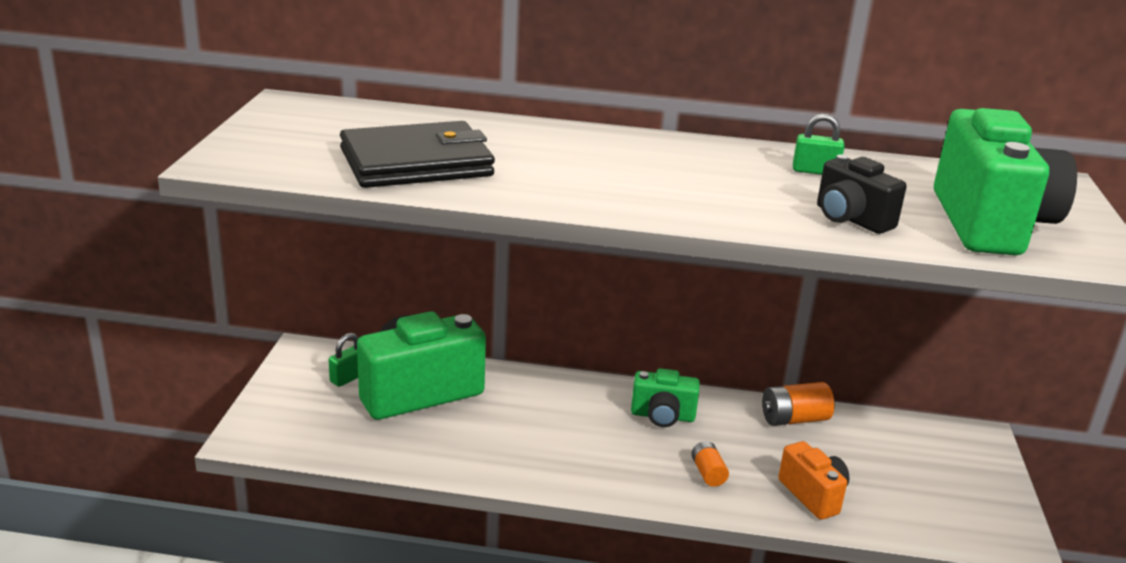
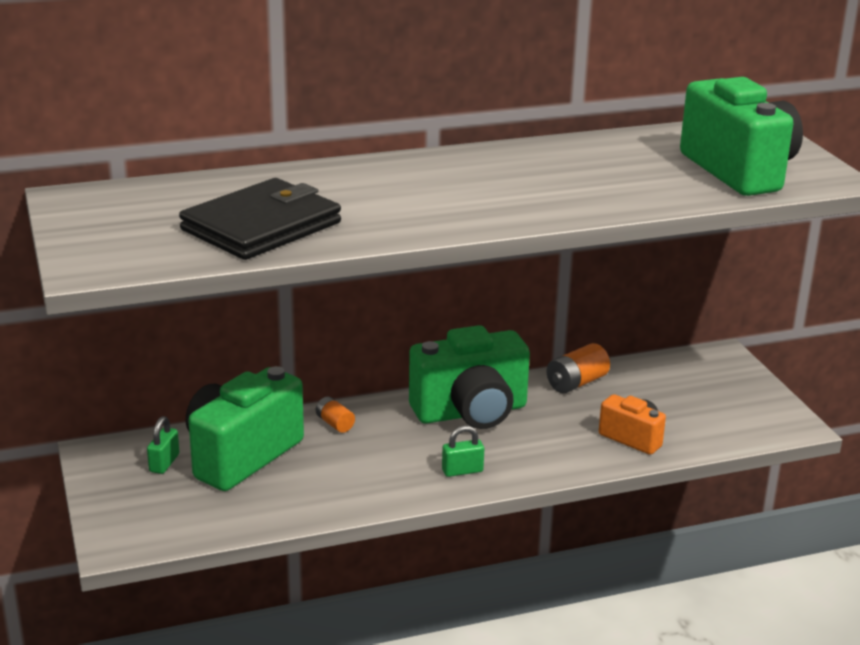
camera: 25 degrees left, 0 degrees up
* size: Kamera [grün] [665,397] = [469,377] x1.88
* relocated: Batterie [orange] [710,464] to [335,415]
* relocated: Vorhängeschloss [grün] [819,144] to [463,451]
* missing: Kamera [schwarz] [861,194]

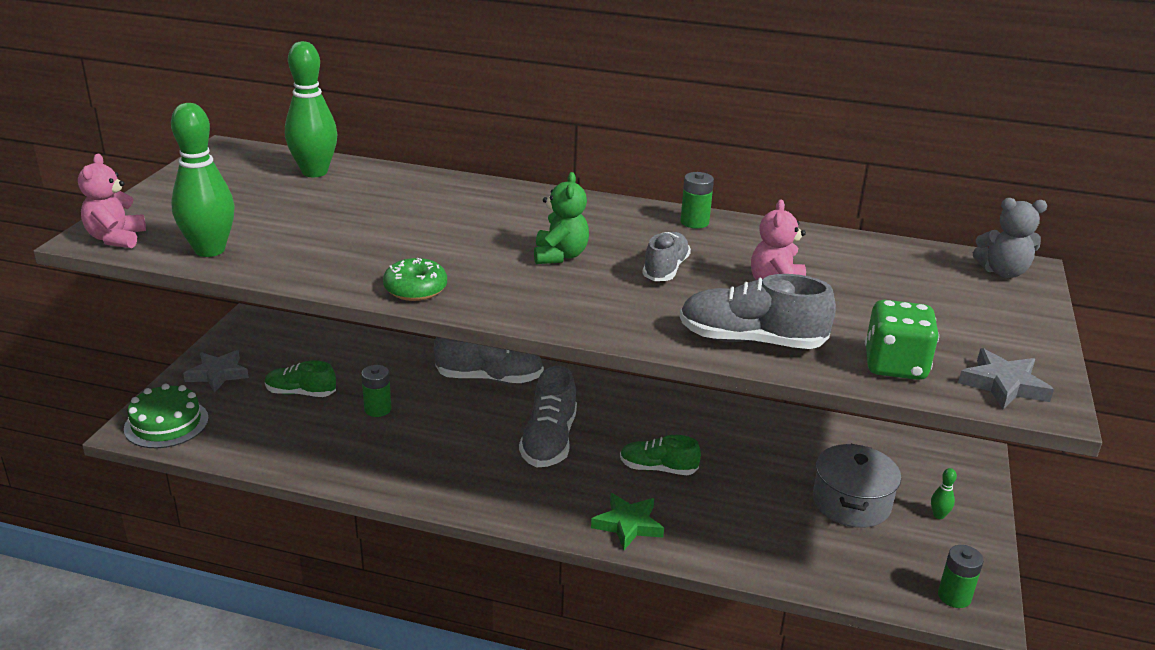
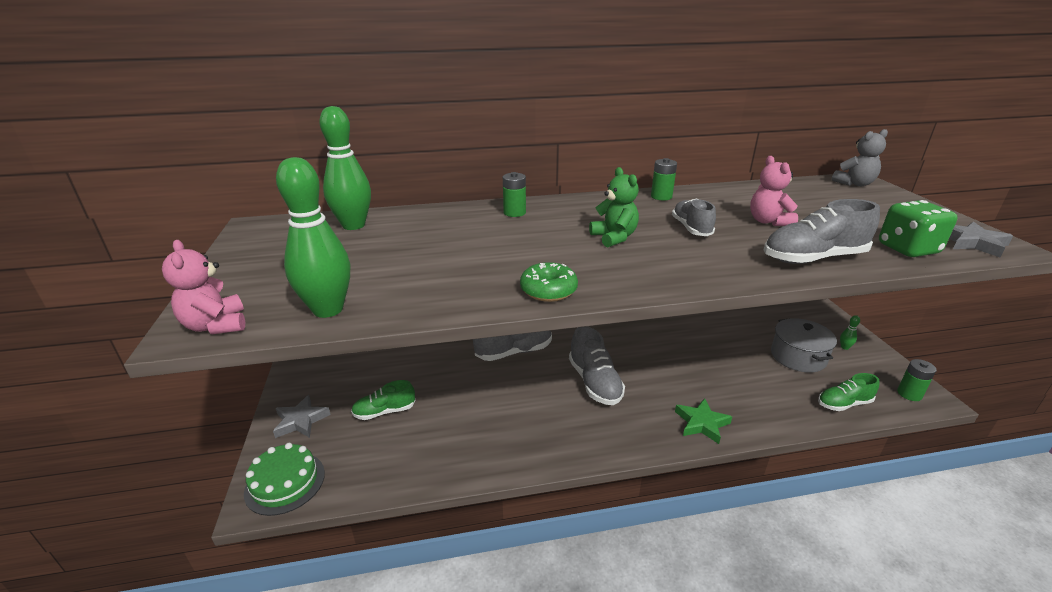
camera: 25 degrees left, 0 degrees up
* relocated: Batterie [grün] [376,391] to [514,194]
* relocated: Schuh [grün] [660,455] to [848,392]

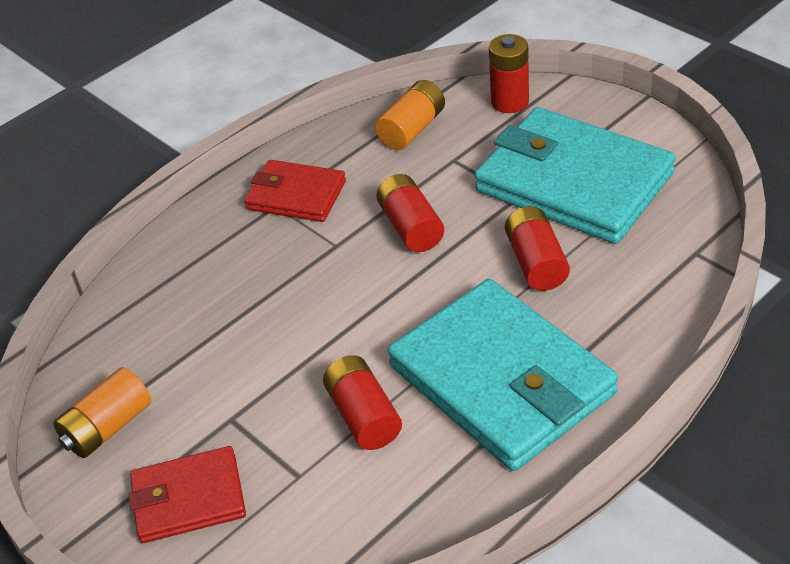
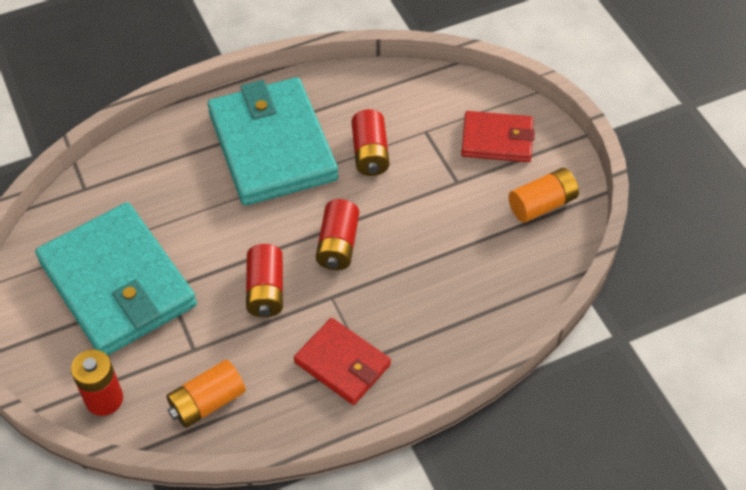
camera: 165 degrees left, 10 degrees up
* relocated: Batterie [rot] [537,248] to [337,234]

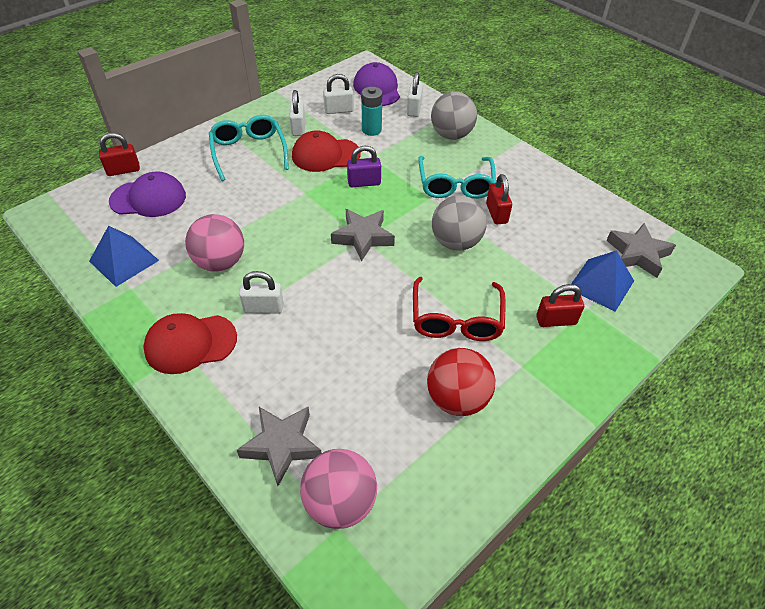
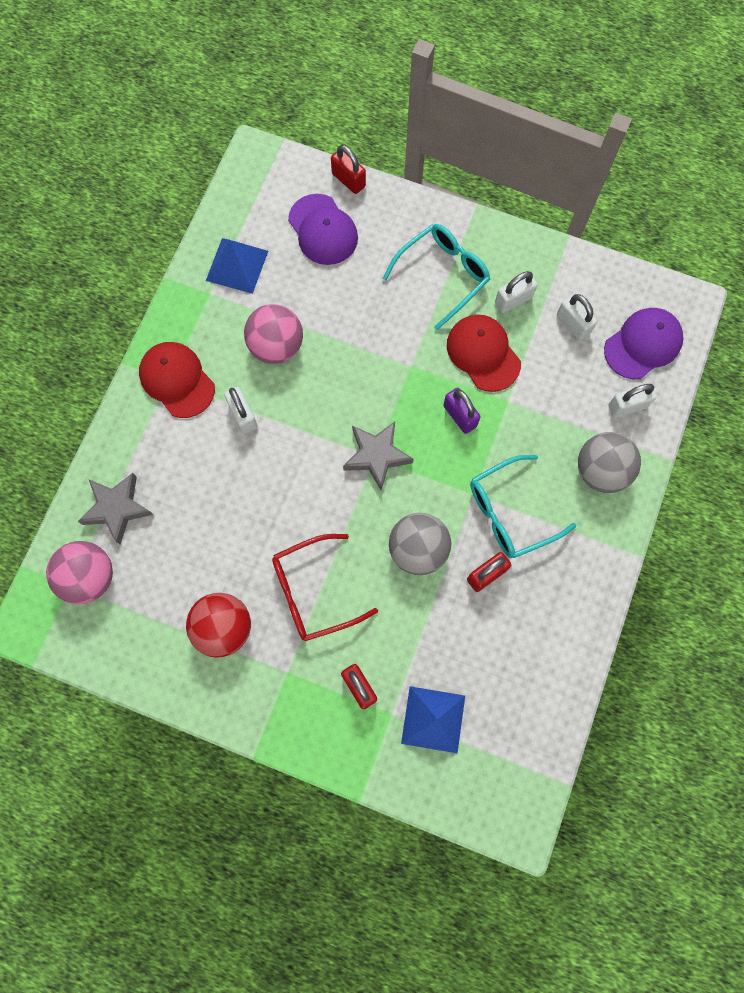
camera: 65 degrees right, 25 degrees up
* missing: Batterie [türkis] [371,111]
* missing: Stern [grau] [641,250]

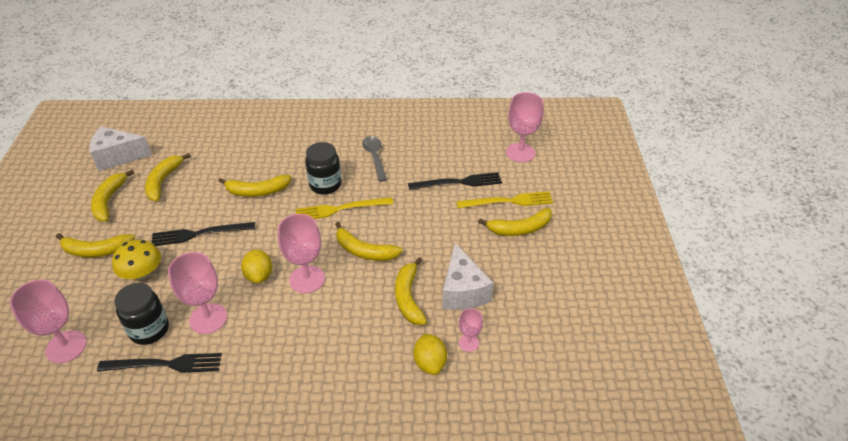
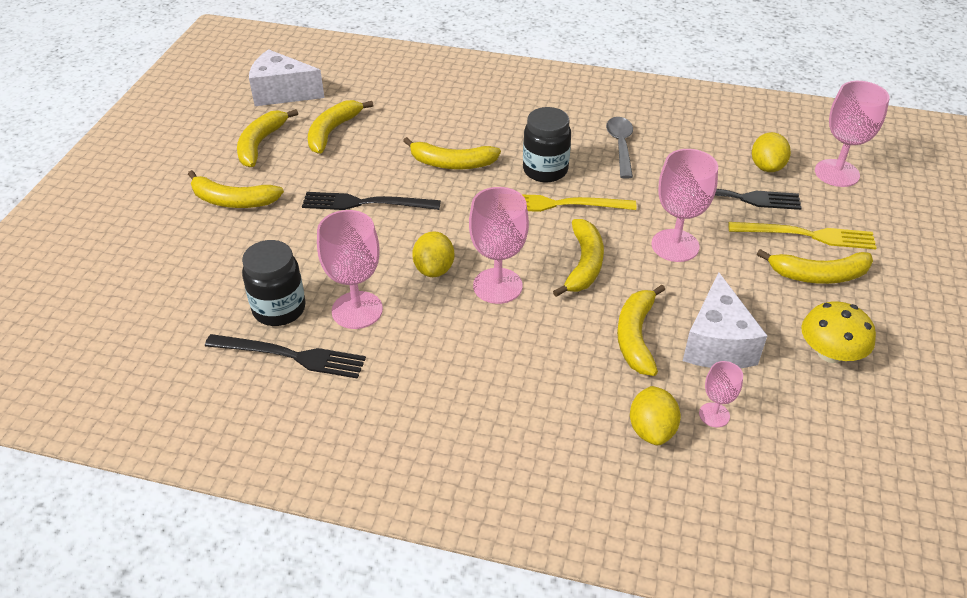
camera: 15 degrees right, 0 degrees up
* relocated: Kelch [rosa] [48,321] to [684,205]
* relocated: Pilz [gelb] [136,260] to [838,332]
* spun: Banane [gelb] [369,241] = [578,258] 120 degrees counterclockwise
* appeared: Zitrone [gelb] [771,152]

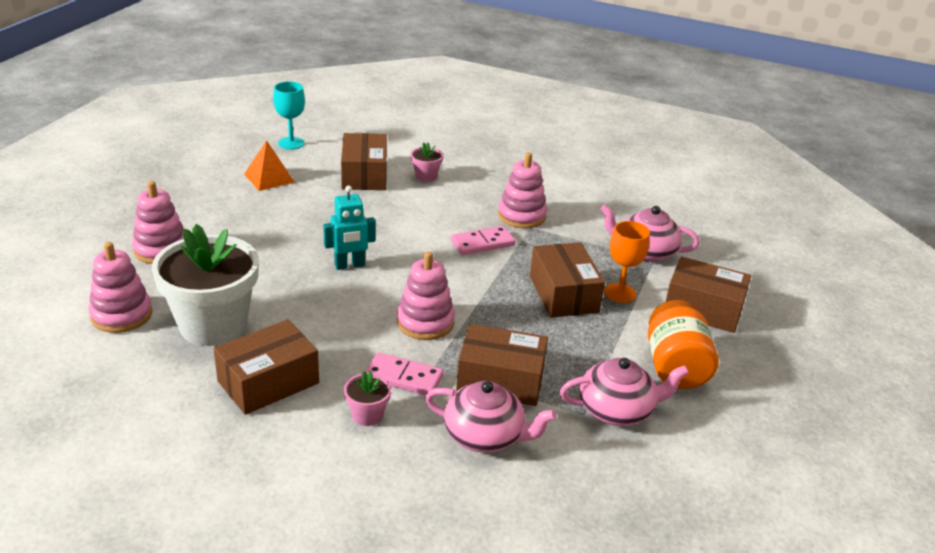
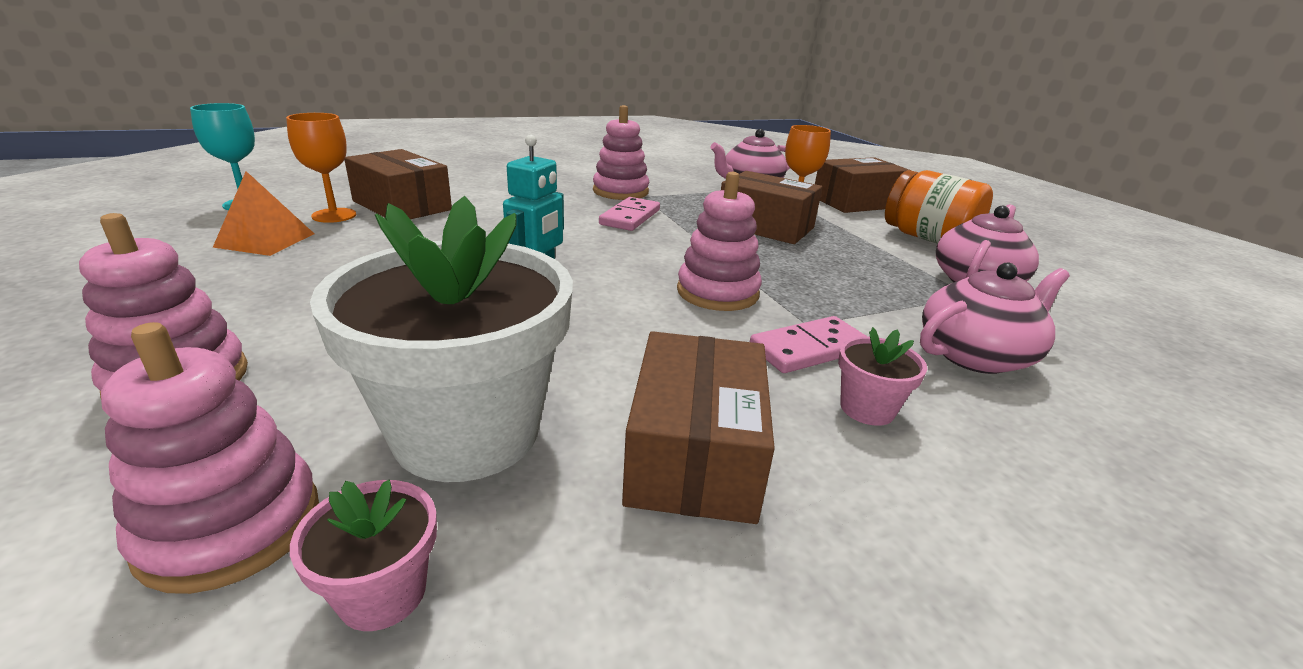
camera: 45 degrees left, 5 degrees down
* relocated: Blumentopf [rosa] [427,162] to [363,555]
* missing: Schachtel [braun] [502,365]
* appeared: Kelch [orange] [321,168]

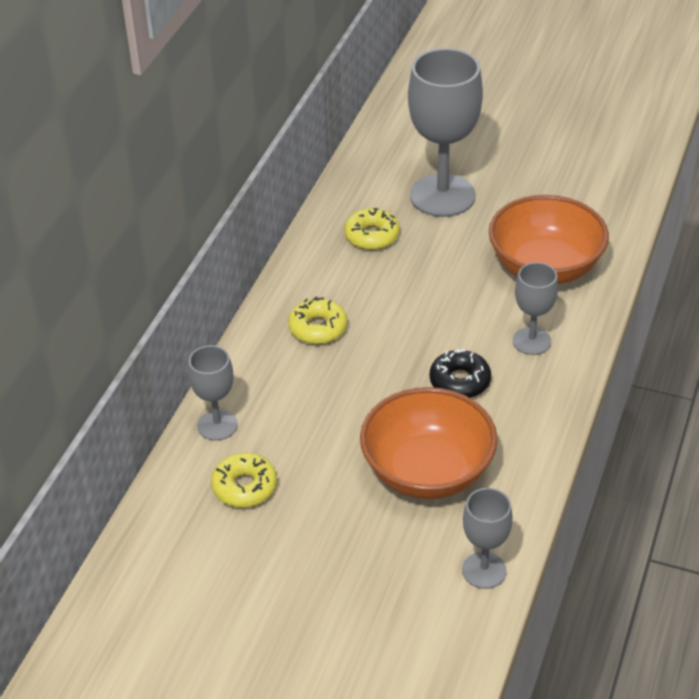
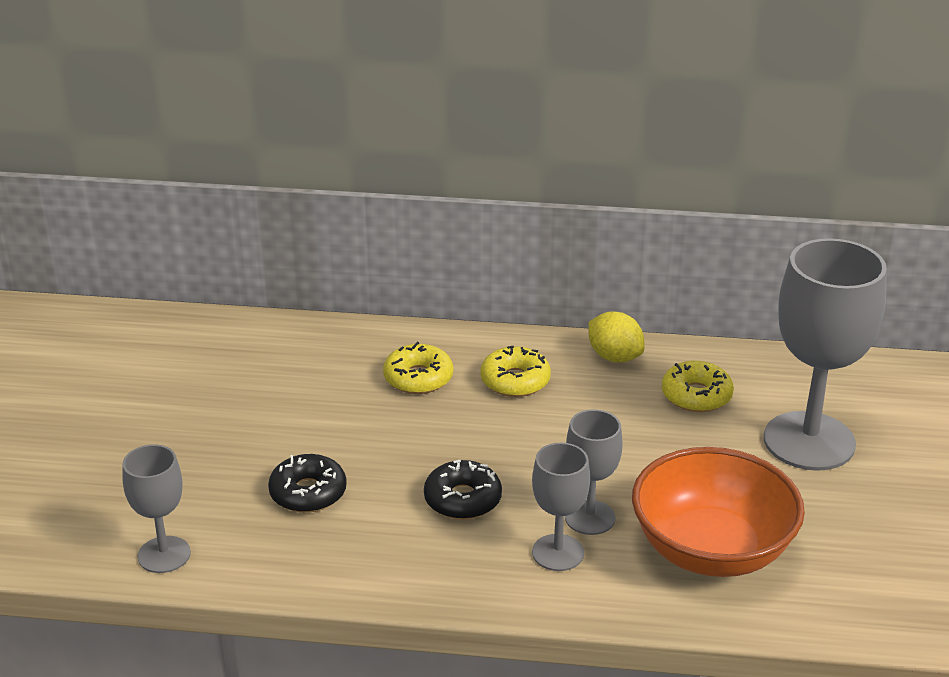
camera: 75 degrees right, 10 degrees down
* relocated: Kelch [grau] [213,393] to [593,472]
* relocated: Donut [gelb] [244,480] to [418,368]
* exchanged: Schüssel [orange] [429,443] to Donut [schwarz] [307,483]
* appeared: Zitrone [gelb] [617,337]

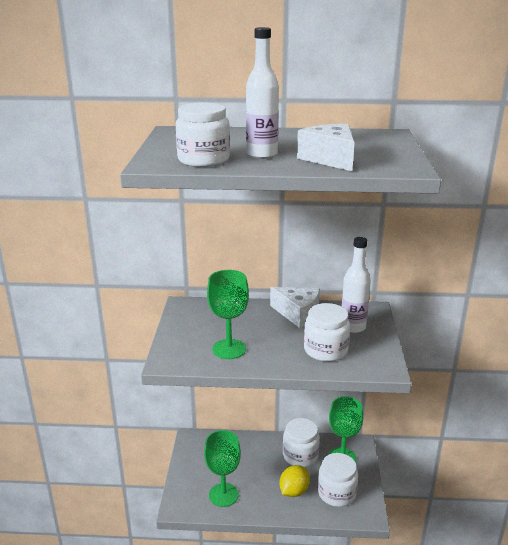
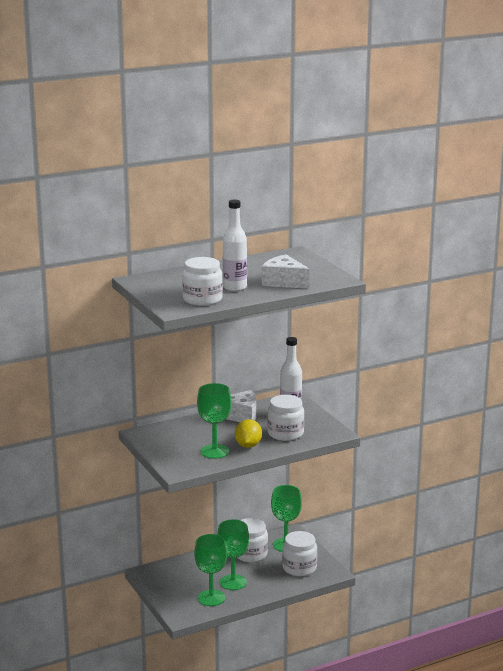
camera: 30 degrees left, 5 degrees down
* relocated: Zitrone [gelb] [294,481] to [248,433]
* appeared: Kelch [grün] [233,554]

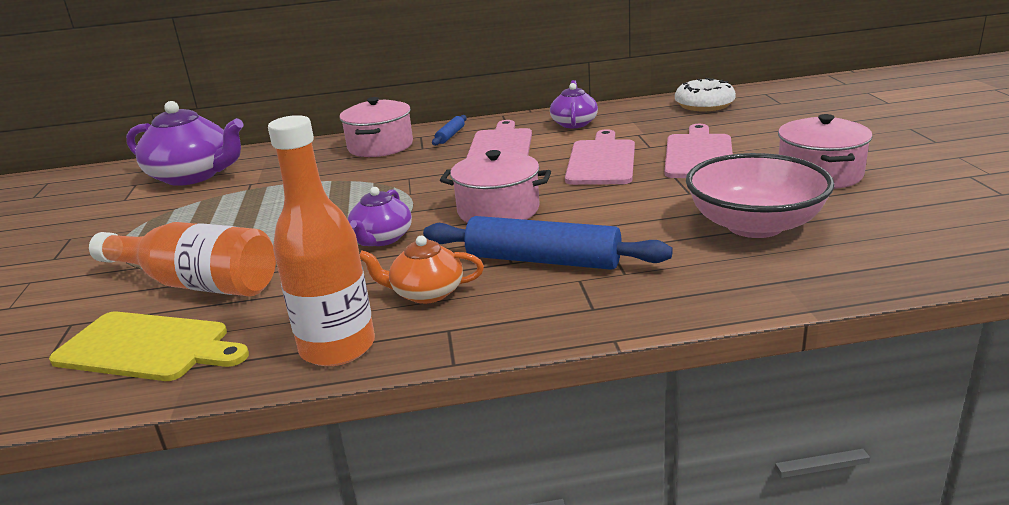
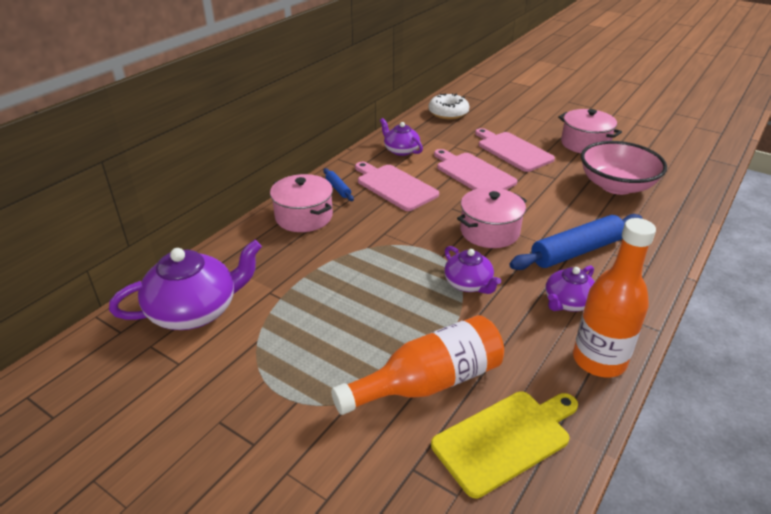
camera: 50 degrees left, 10 degrees up
* colour: Teekanne [orange] [422,270] to Teekanne [lila] [570,288]

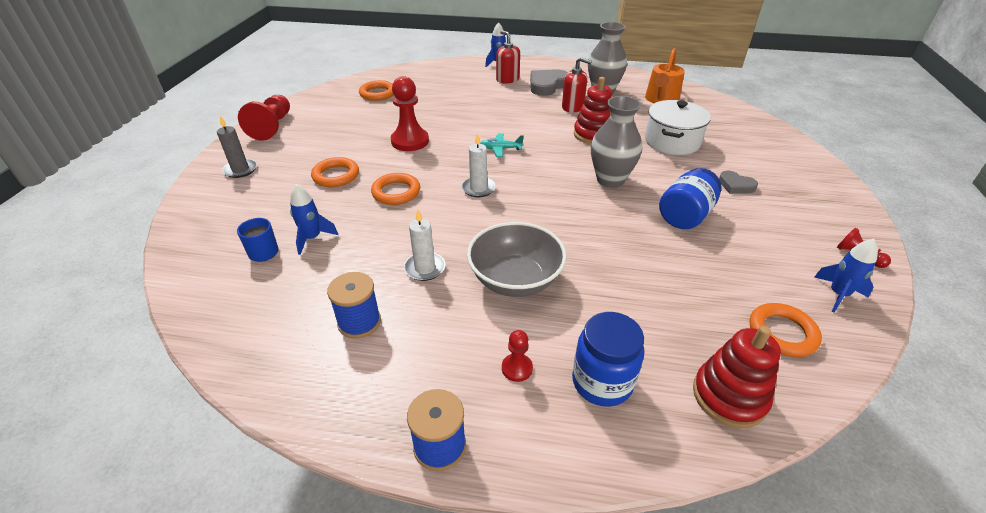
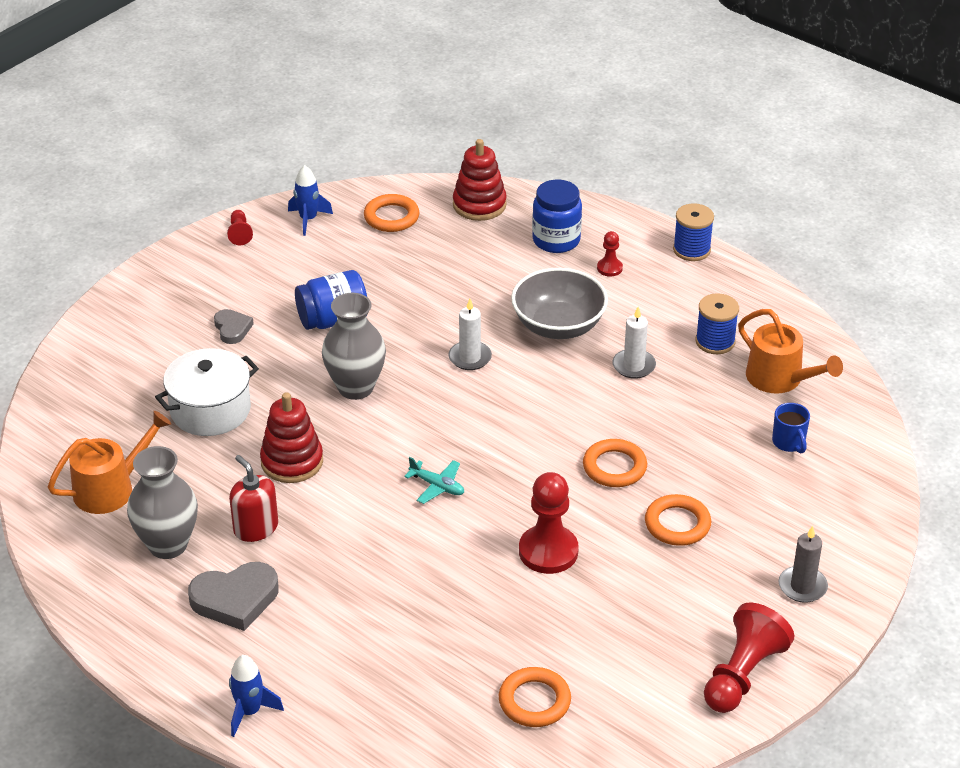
camera: 150 degrees left, 0 degrees up
* missing: Rakete [blau] [314,219]
* relocated: Kerze [weiß] [478,165] to [470,334]
* missing: Seifenspender [rot] [508,57]
* appeared: Gießkanne [orange] [790,351]

